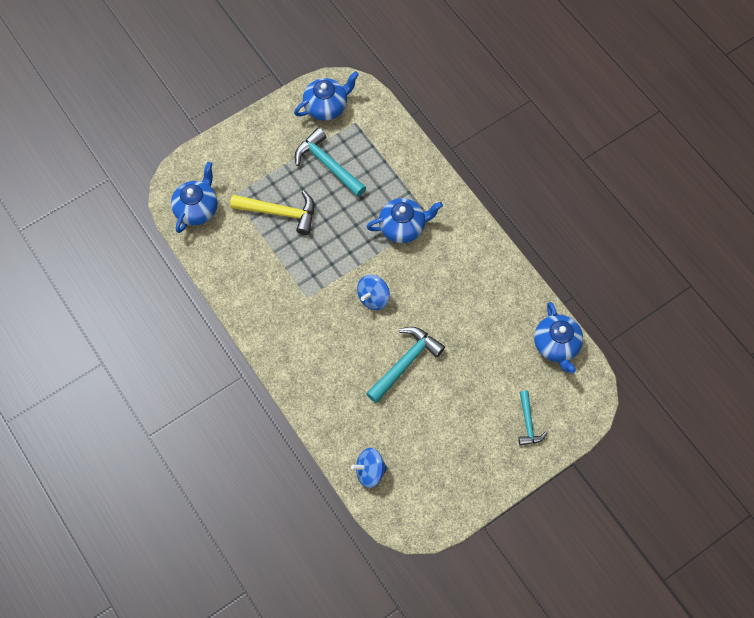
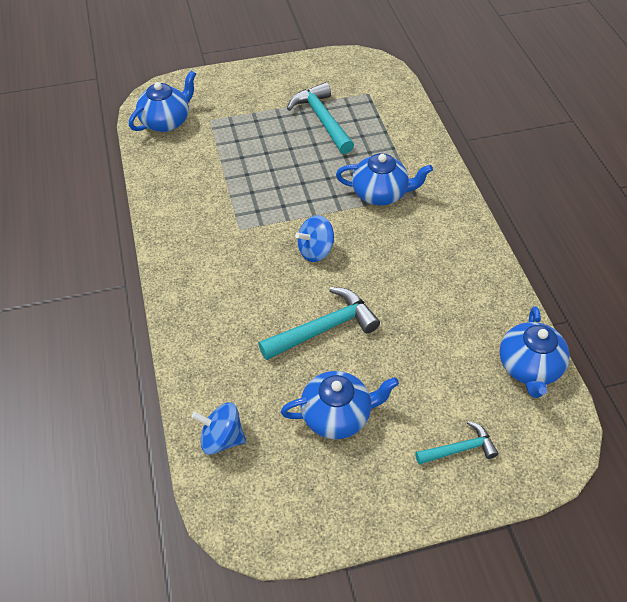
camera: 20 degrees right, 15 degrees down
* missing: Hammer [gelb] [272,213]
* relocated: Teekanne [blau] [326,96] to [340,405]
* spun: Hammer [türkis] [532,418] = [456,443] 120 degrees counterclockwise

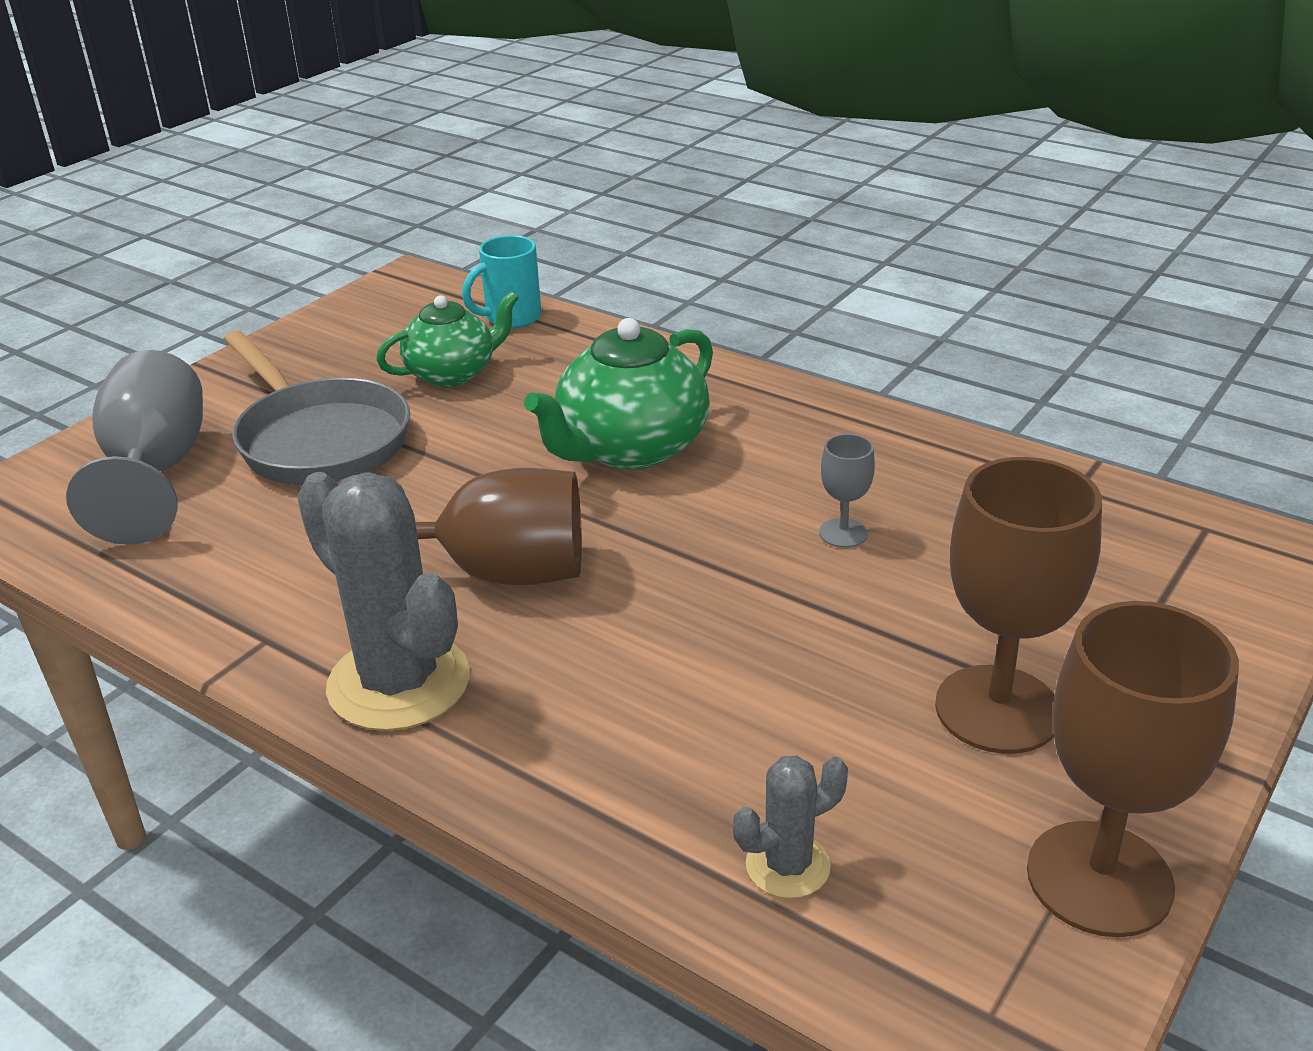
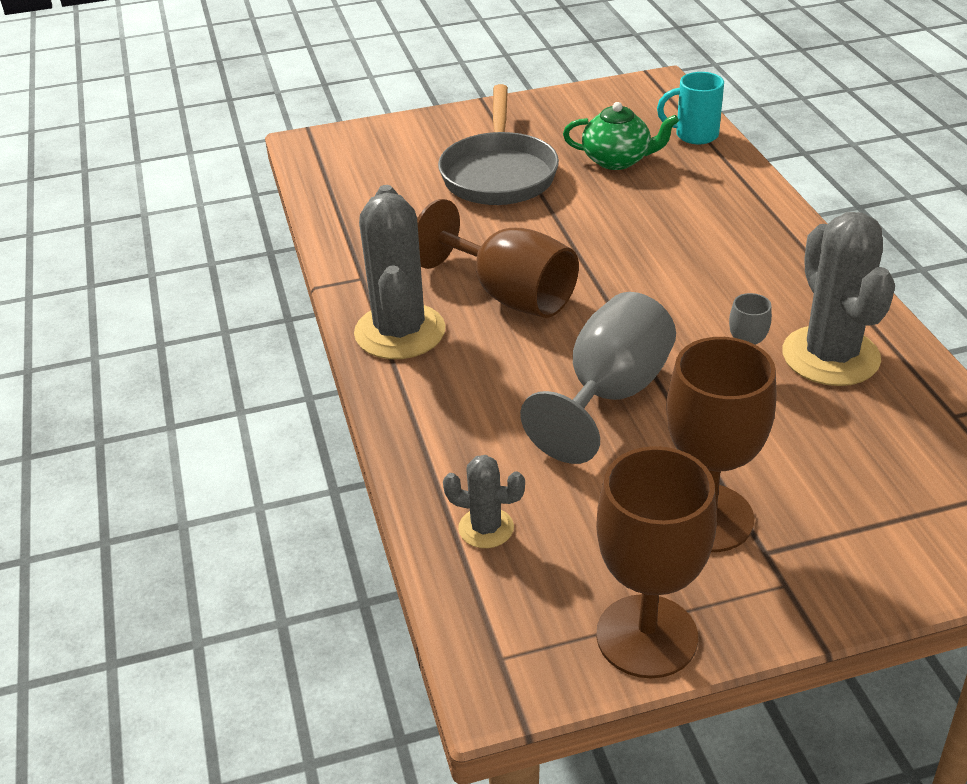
camera: 40 degrees right, 5 degrees up
* relocated: Kelch [grau] [134,447] to [598,378]
* missing: Teekanne [grün] [618,394]
* appeared: Kaktus [grau] [838,299]

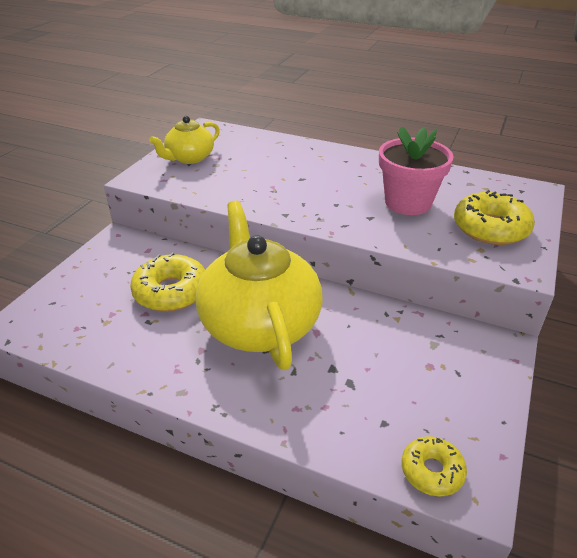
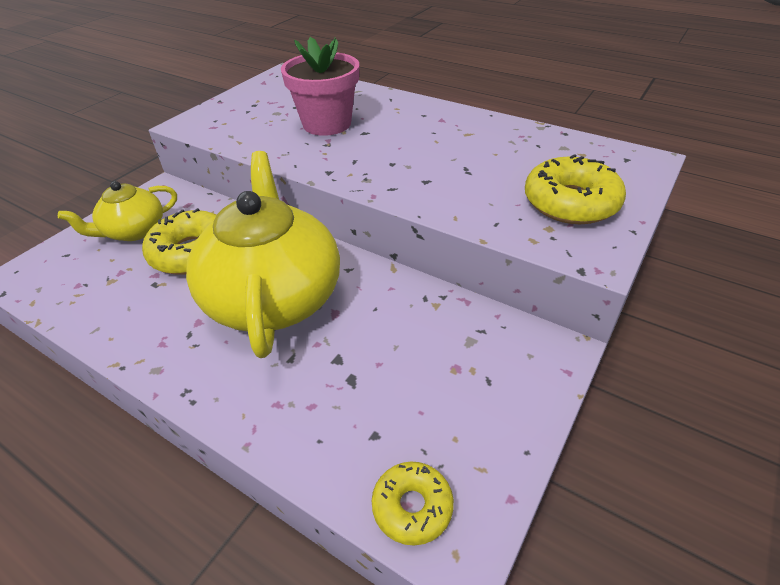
camera: 10 degrees right, 5 degrees up
* relocated: Teekanne [gelb] [184,140] to [117,211]
* relocated: Blumentopf [rosa] [416,170] to [320,86]

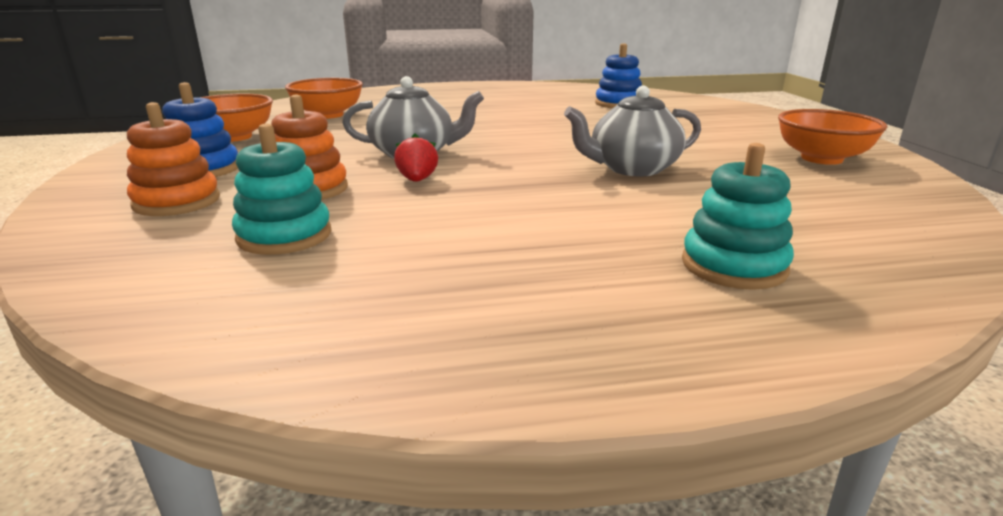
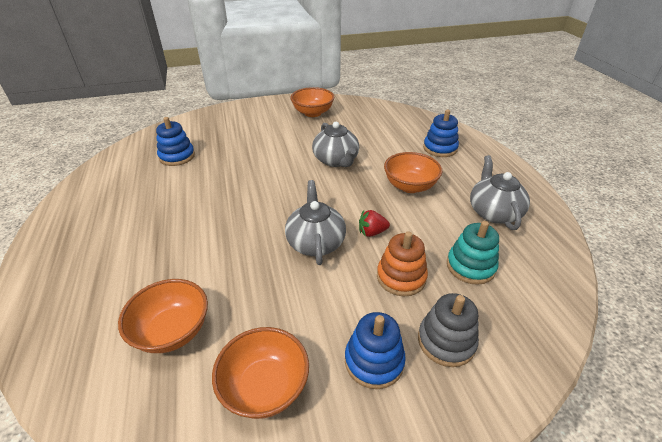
camera: 95 degrees left, 15 degrees up
* colour: Stapelspielzeug [orange] [173,159] to Stapelspielzeug [grau] [448,330]
* colour: Stapelspielzeug [türkis] [738,216] to Stapelspielzeug [blau] [441,133]
* appeared: Schüssel [orange] [413,172]
* appeared: Teekanne [grau] [500,192]

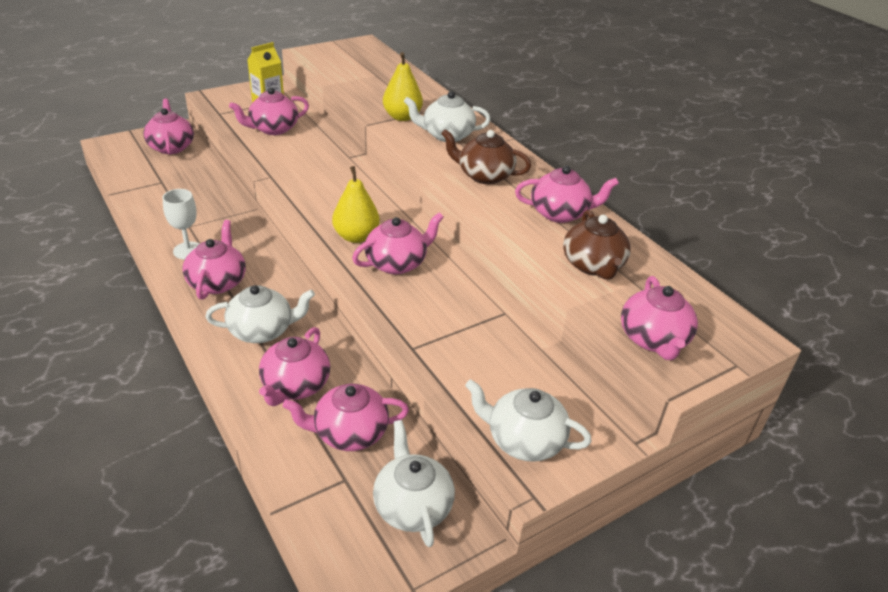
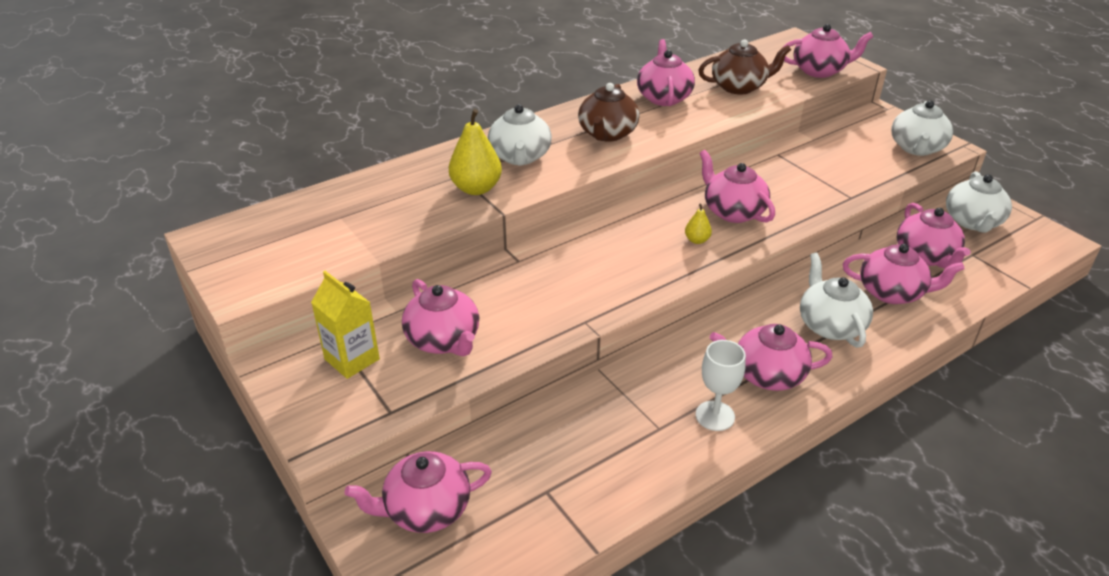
camera: 90 degrees left, 0 degrees up
* size: Birne [gelb] [356,204] = [698,224] x0.50
* spun: Teekanne [weiß] [414,483] = [979,202] 60 degrees counterclockwise

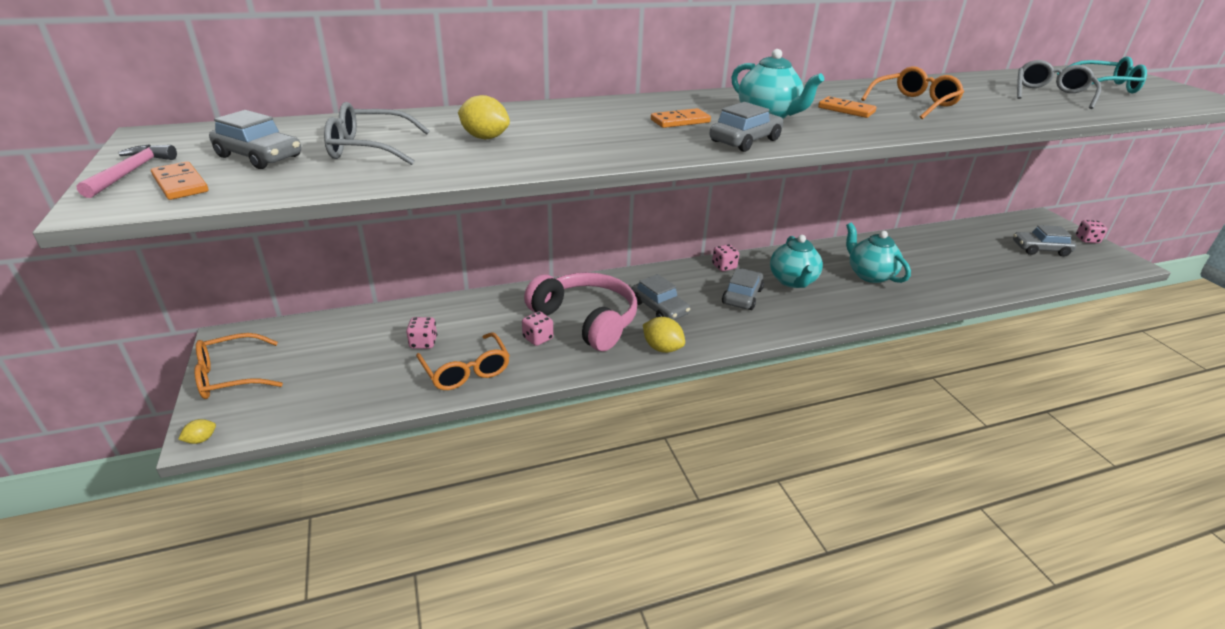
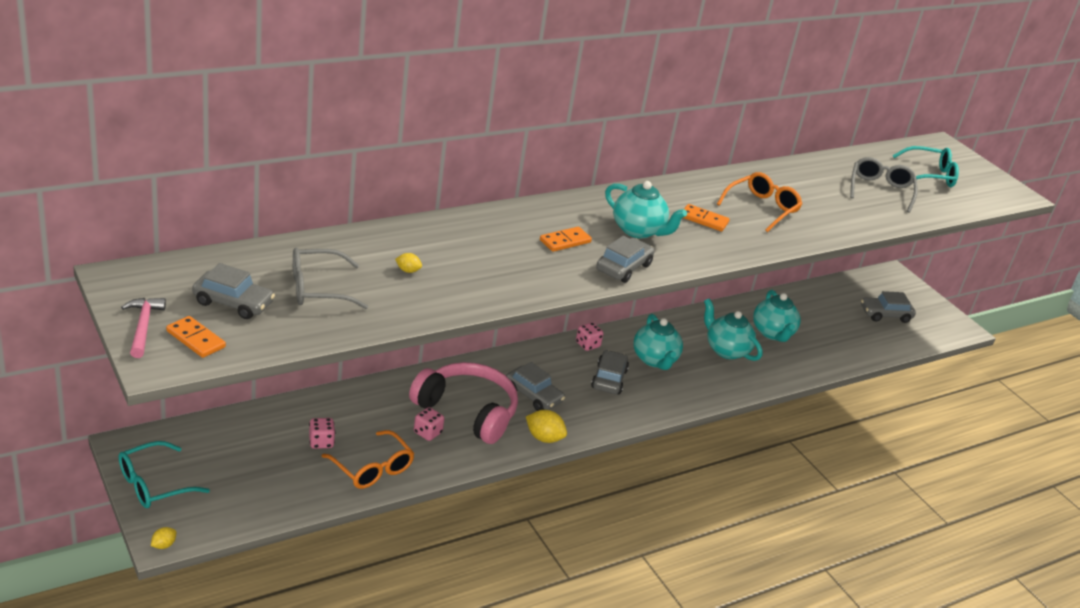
camera: 15 degrees left, 0 degrees up
* colour: Brille [orange] [239,366] to Brille [türkis] [164,474]
* size: Zitrone [gelb] [484,117] = [408,263] x0.55
* missing: Spielwürfel [rosa] [1091,231]
* appeared: Teekanne [türkis] [777,316]

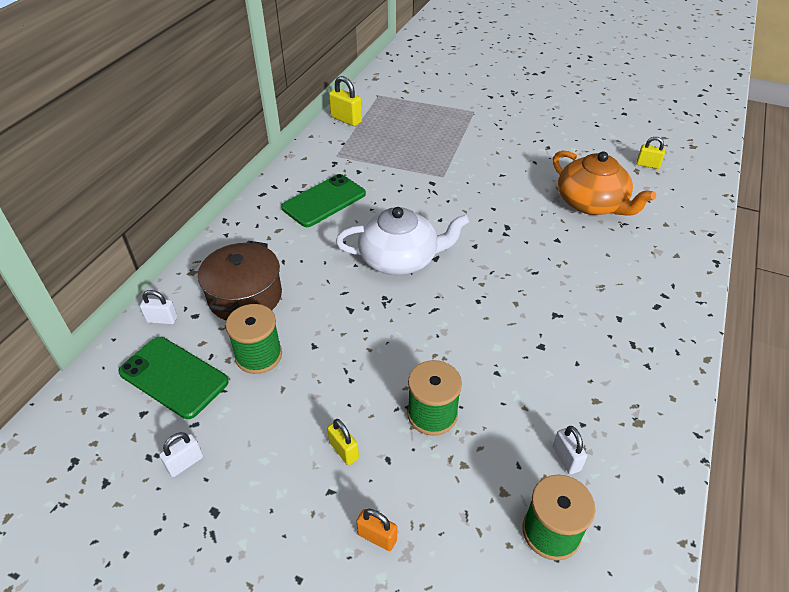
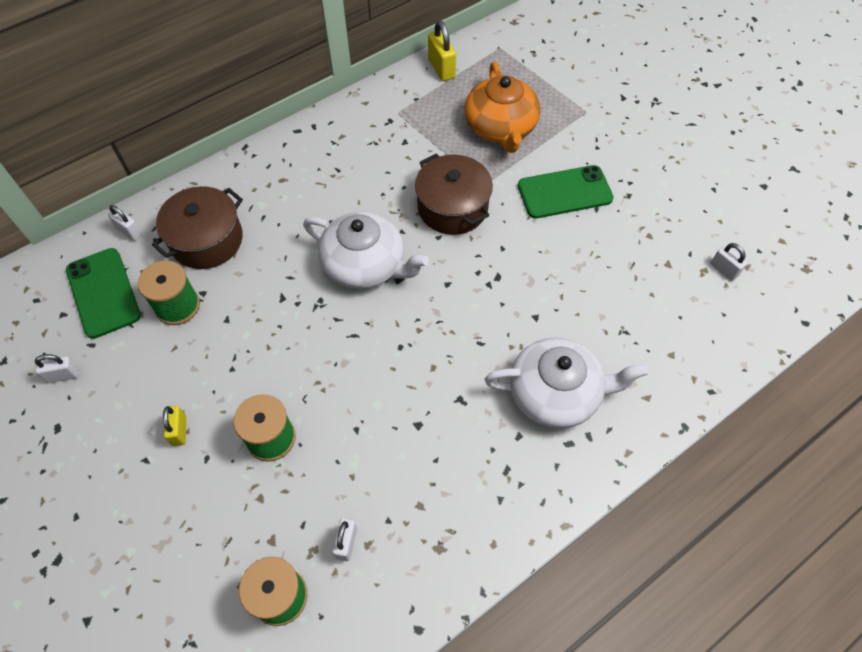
camera: 30 degrees right, 15 degrees up
* relocated: Handy [grün] [323,200] to [566,192]
* missing: Vorhängeschloss [orange] [376,530]
* relocated: Teekanne [orange] [604,183] to [502,107]
* colour: Vorhängeschloss [gelb] [650,153] to Vorhängeschloss [weiß] [729,262]
* appeared: Kochtopf [braun] [454,194]
* appeared: Teekanne [weiß] [566,382]

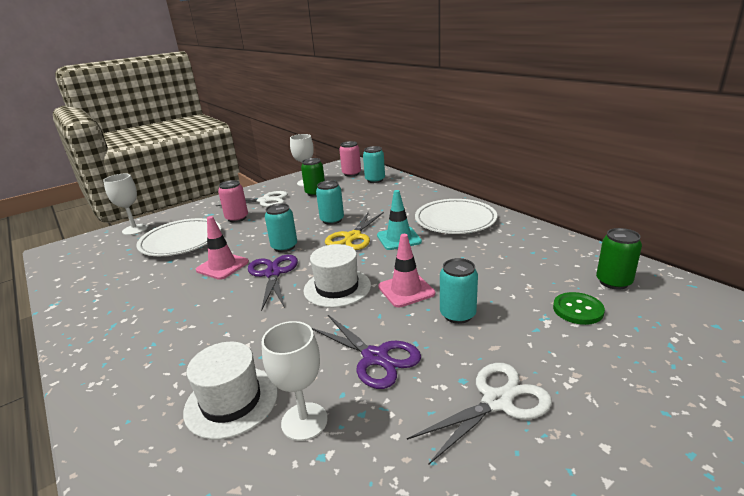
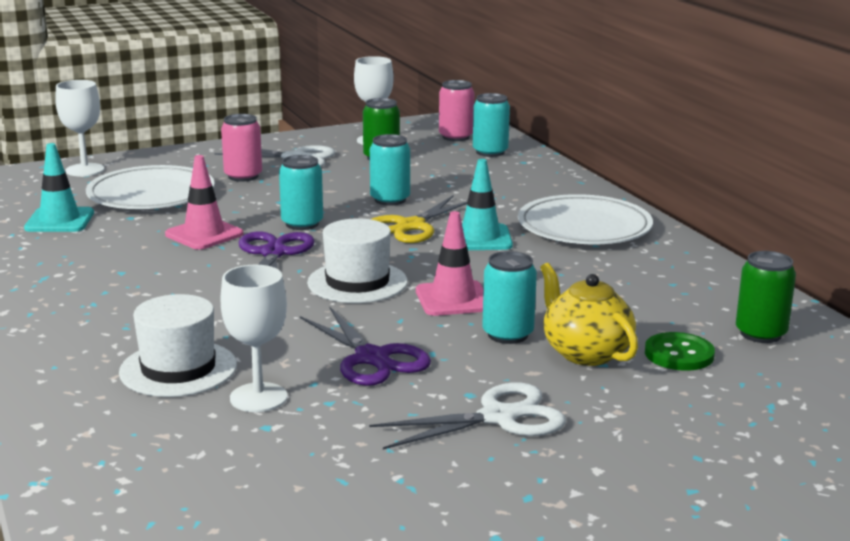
camera: 10 degrees right, 5 degrees down
* appeared: Leitkegel [türkis] [59,187]
* appeared: Teekanne [gelb] [589,314]

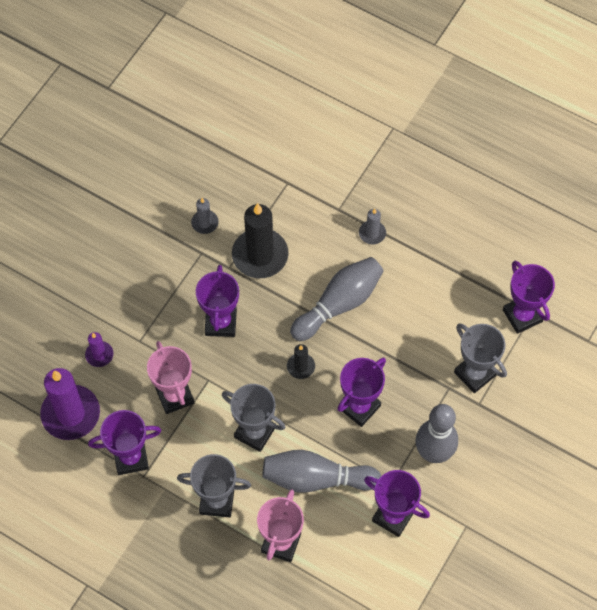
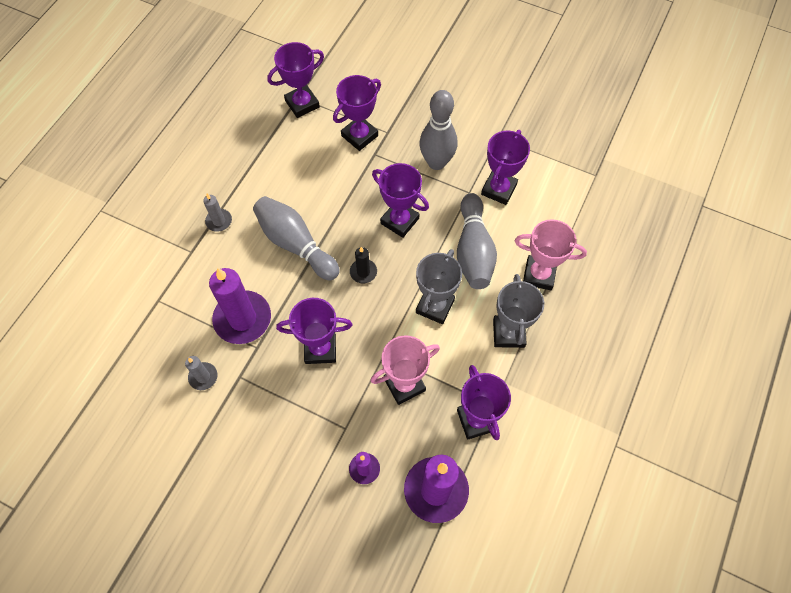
camera: 95 degrees left, 0 degrees up
* colour: Kerze [schwarz] [260,240] to Kerze [lila] [240,306]
* colour: Pokal [grau] [480,358] to Pokal [lila] [357,113]

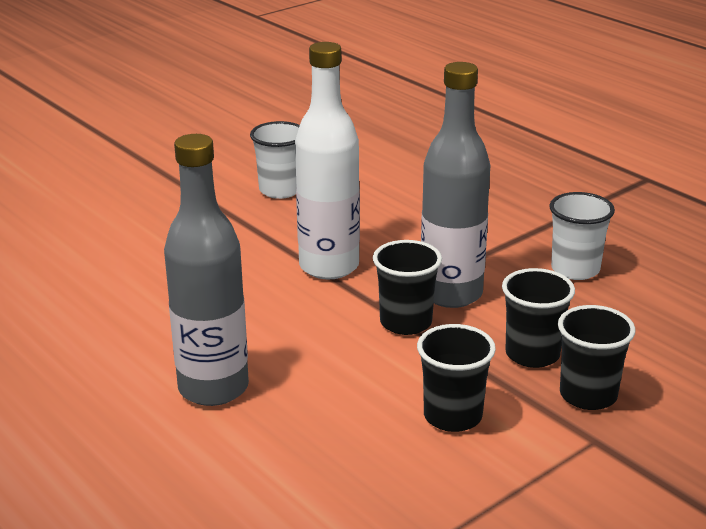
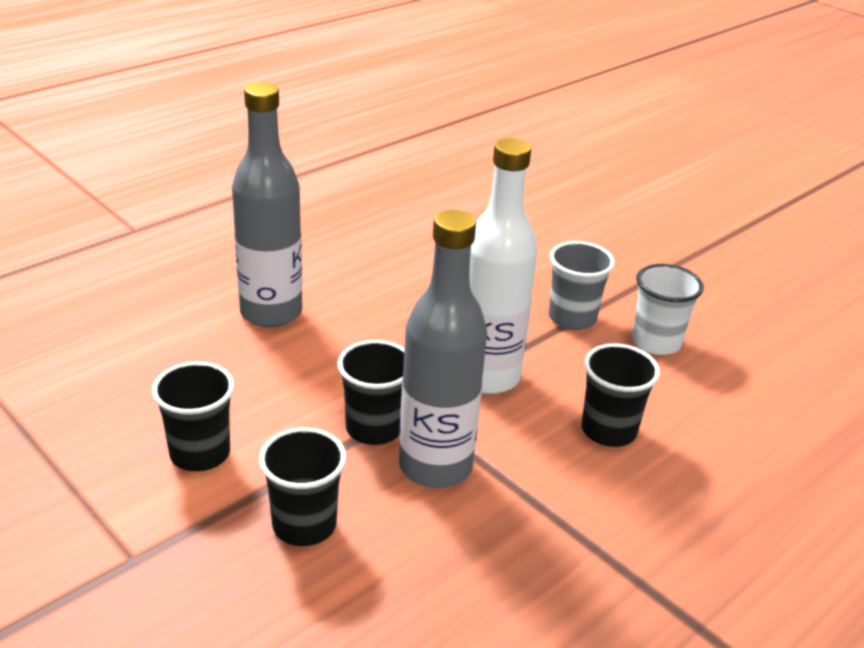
camera: 85 degrees right, 5 degrees up
* missing: Becher [weiß] [582,236]
* relocated: Becher [schwarz] [597,357] to [620,395]
* appeared: Becher [grau] [582,285]

